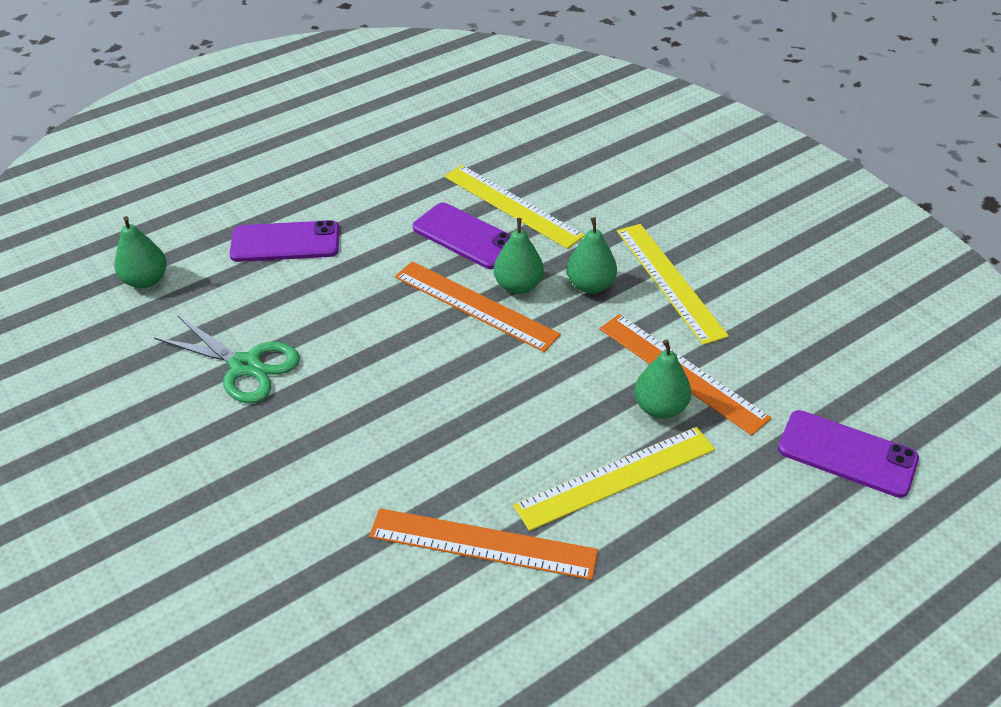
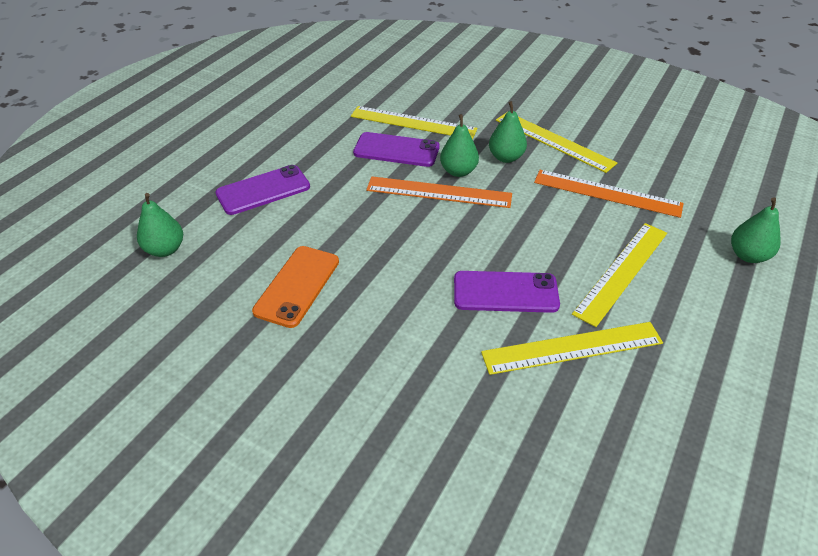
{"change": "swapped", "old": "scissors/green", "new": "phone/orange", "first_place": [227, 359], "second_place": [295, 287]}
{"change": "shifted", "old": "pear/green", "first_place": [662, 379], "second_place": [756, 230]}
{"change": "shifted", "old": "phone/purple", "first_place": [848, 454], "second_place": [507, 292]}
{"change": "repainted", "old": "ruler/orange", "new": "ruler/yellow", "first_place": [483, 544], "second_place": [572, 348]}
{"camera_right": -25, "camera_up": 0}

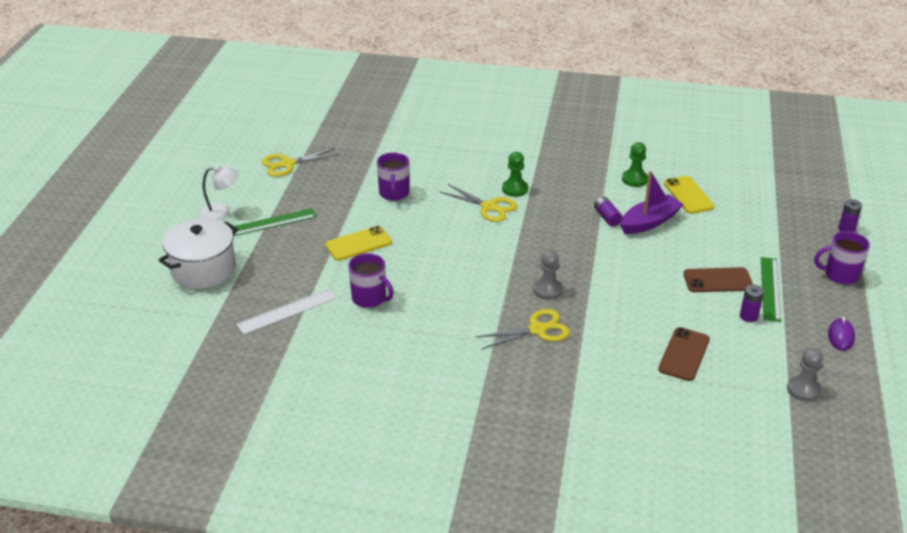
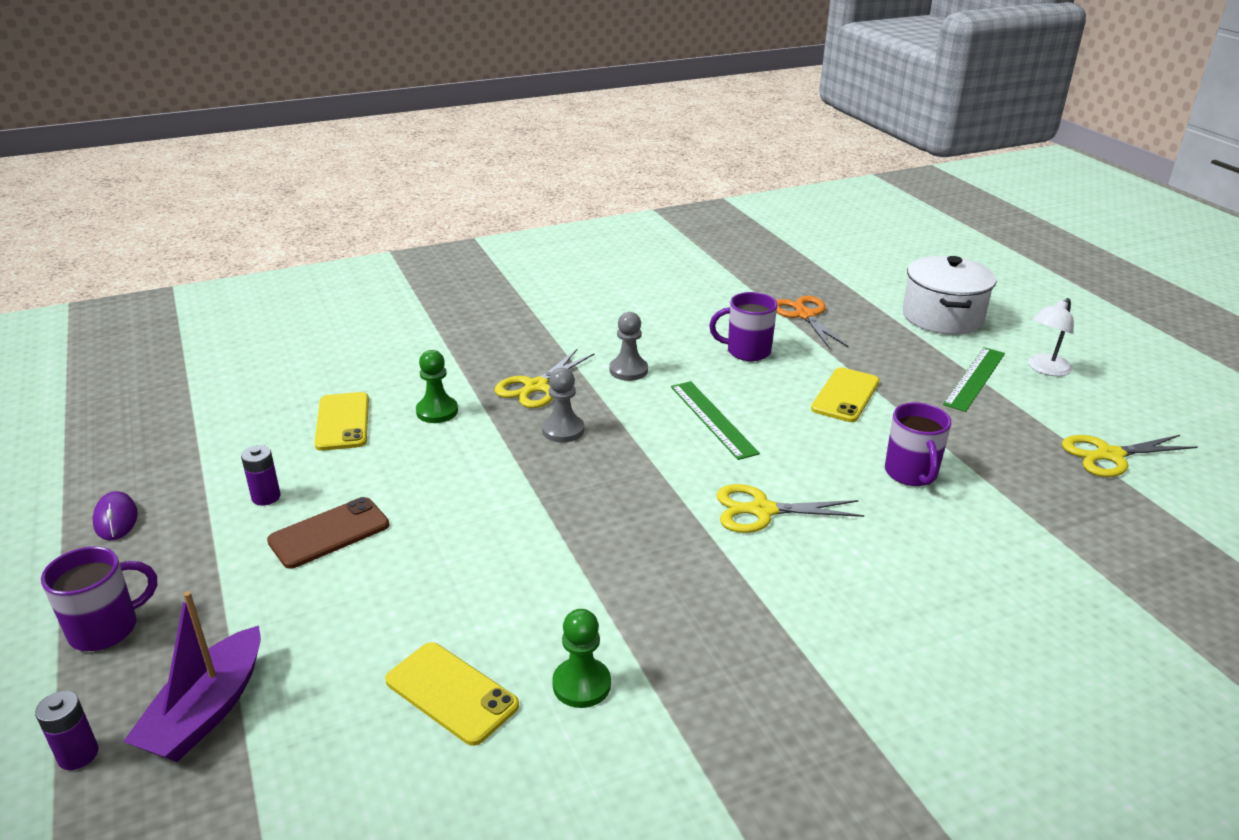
{"change": "rotated", "old": "scissors/yellow", "first_place": [300, 162], "second_place": [1129, 456], "degrees": -135}
{"change": "rotated", "old": "mug/purple", "first_place": [393, 176], "second_place": [918, 444], "degrees": -150}
{"change": "shifted", "old": "pawn/green", "first_place": [515, 174], "second_place": [437, 386]}
{"change": "shifted", "old": "boat/purple", "first_place": [652, 202], "second_place": [192, 676]}
{"change": "gone", "old": "battery/purple", "first_place": [608, 211]}
{"change": "shifted", "old": "ruler/green", "first_place": [771, 289], "second_place": [715, 420]}
{"change": "swapped", "old": "ruler/white", "new": "scissors/orange", "first_place": [286, 311], "second_place": [812, 322]}
{"change": "repainted", "old": "phone/brown", "new": "phone/yellow", "first_place": [684, 354], "second_place": [342, 421]}
{"change": "shifted", "old": "pawn/grey", "first_place": [805, 375], "second_place": [628, 346]}
{"camera_right": 145, "camera_up": -5}

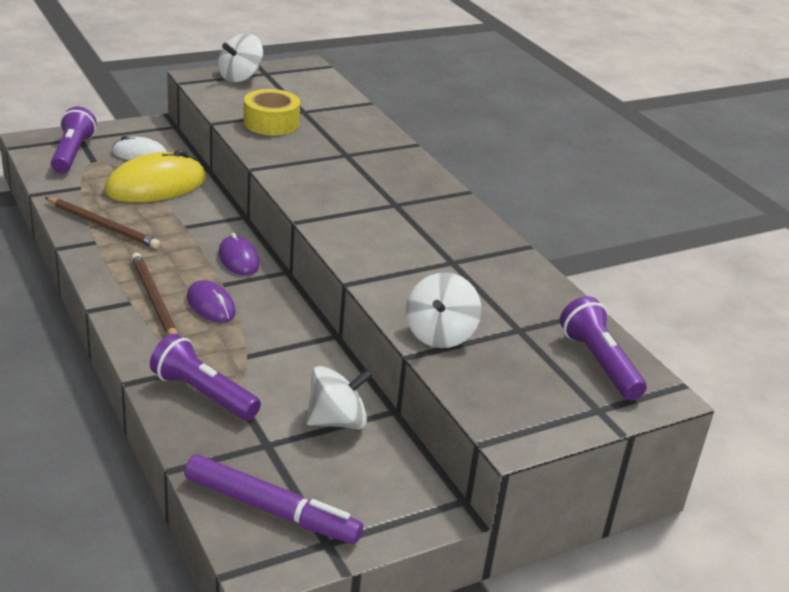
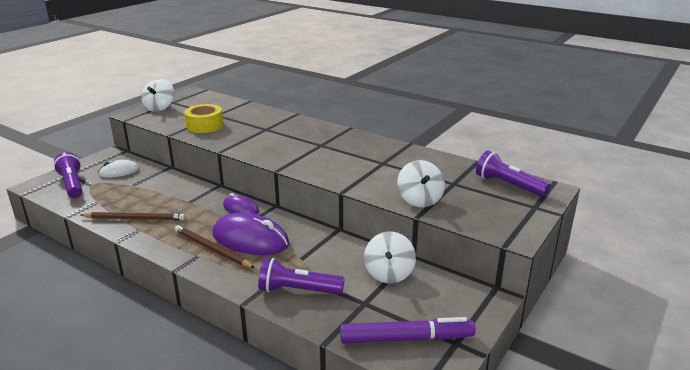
{"change": "gone", "old": "mouse/yellow", "first_place": [155, 175]}
{"change": "scaled", "old": "mouse/purple", "first_place": [211, 301], "second_place": [251, 233], "factor": 1.8}
{"change": "rotated", "old": "spinning top/white", "first_place": [339, 397], "second_place": [390, 257], "degrees": 150}
{"camera_right": -25, "camera_up": -5}

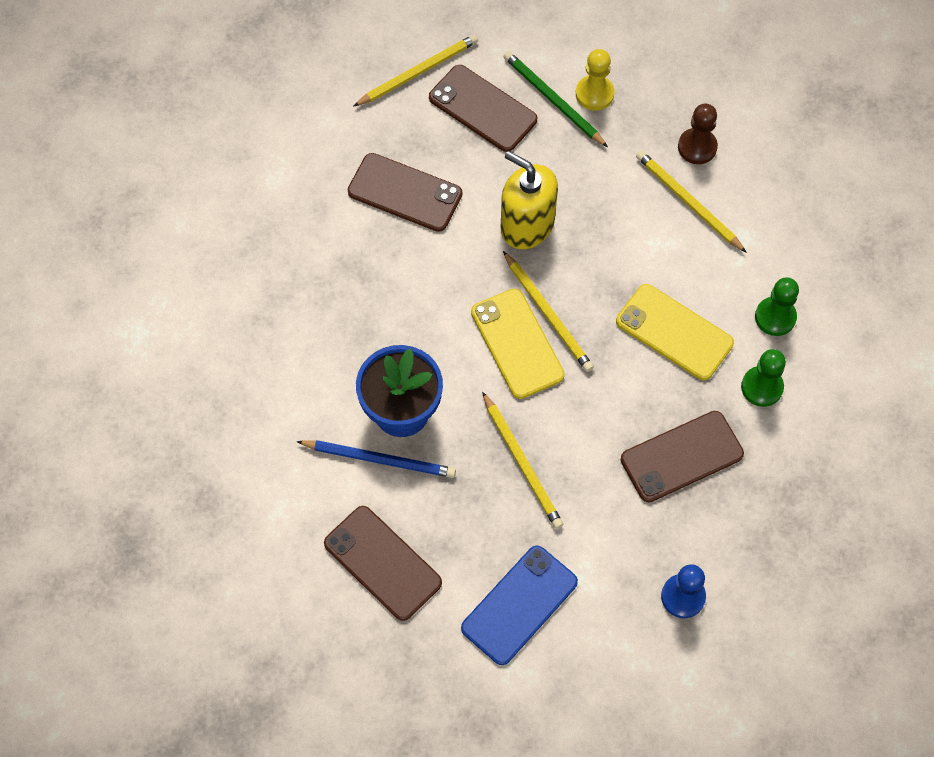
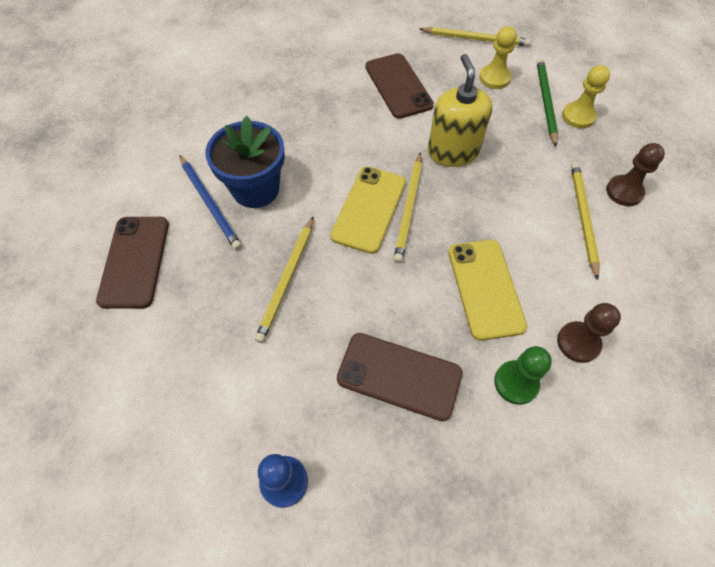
{"change": "swapped", "old": "phone/brown", "new": "pawn/yellow", "first_place": [483, 108], "second_place": [498, 57]}
{"change": "repainted", "old": "pawn/green", "new": "pawn/brown", "first_place": [777, 306], "second_place": [589, 333]}
{"change": "gone", "old": "phone/blue", "first_place": [519, 605]}
{"camera_right": 45, "camera_up": -5}

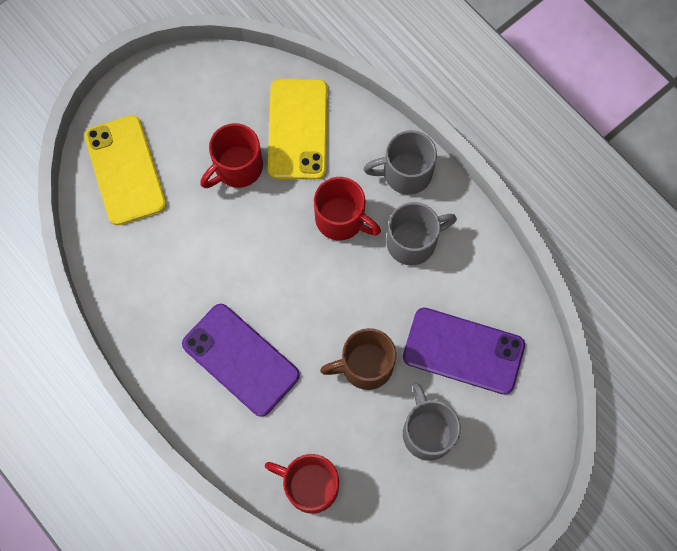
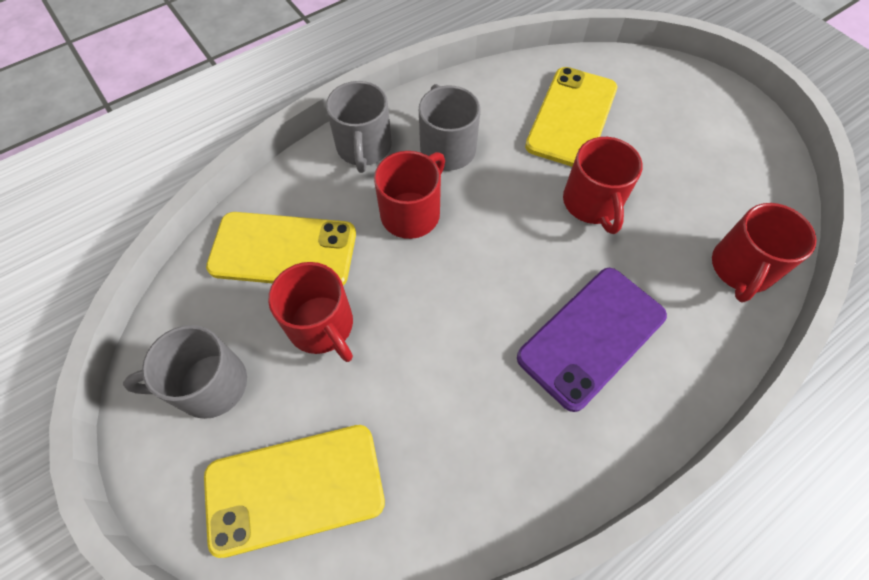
{"change": "repainted", "old": "phone/purple", "new": "phone/yellow", "first_place": [464, 351], "second_place": [571, 117]}
{"change": "repainted", "old": "mug/brown", "new": "mug/red", "first_place": [358, 359], "second_place": [603, 185]}
{"change": "shifted", "old": "mug/grey", "first_place": [432, 422], "second_place": [185, 372]}
{"camera_right": -85, "camera_up": -10}

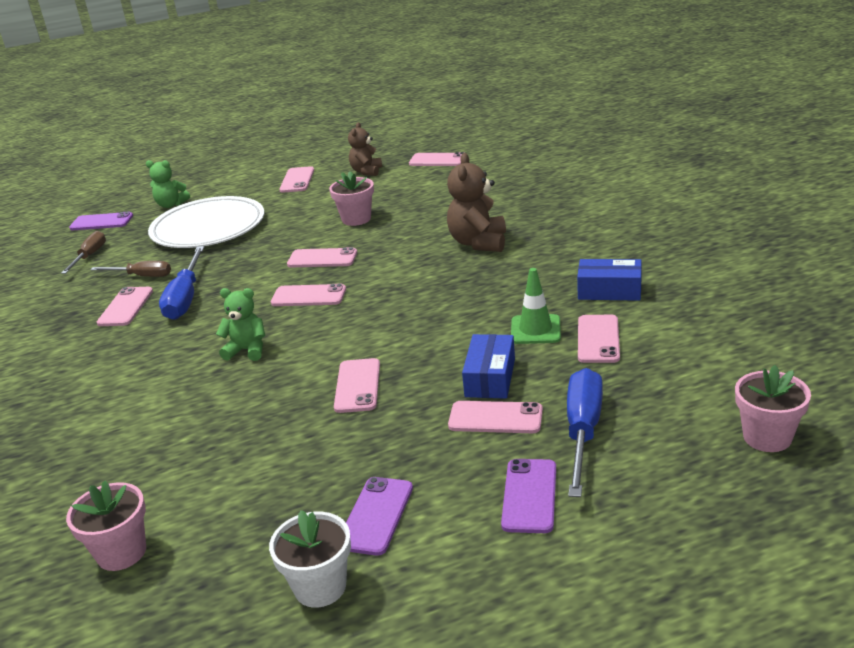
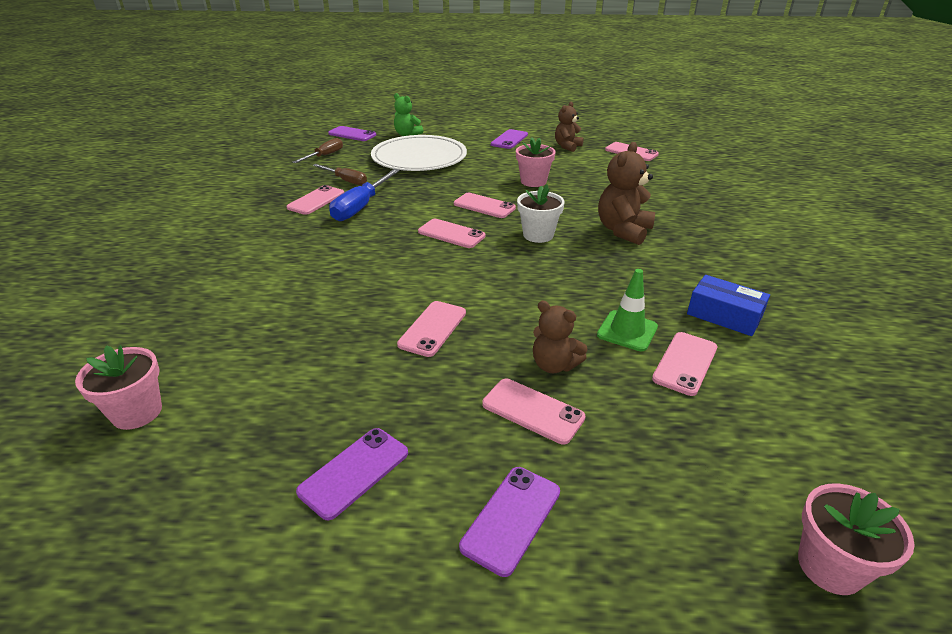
{"change": "repainted", "old": "phone/pink", "new": "phone/purple", "first_place": [296, 179], "second_place": [509, 139]}
{"change": "gone", "old": "teddy bear/green", "first_place": [240, 324]}
{"change": "swapped", "old": "box/blue", "new": "teddy bear/brown", "first_place": [488, 366], "second_place": [560, 337]}
{"change": "gone", "old": "screwdriver/blue", "first_place": [585, 432]}
{"change": "shifted", "old": "flower pot/white", "first_place": [310, 559], "second_place": [541, 213]}
{"camera_right": 20, "camera_up": 5}

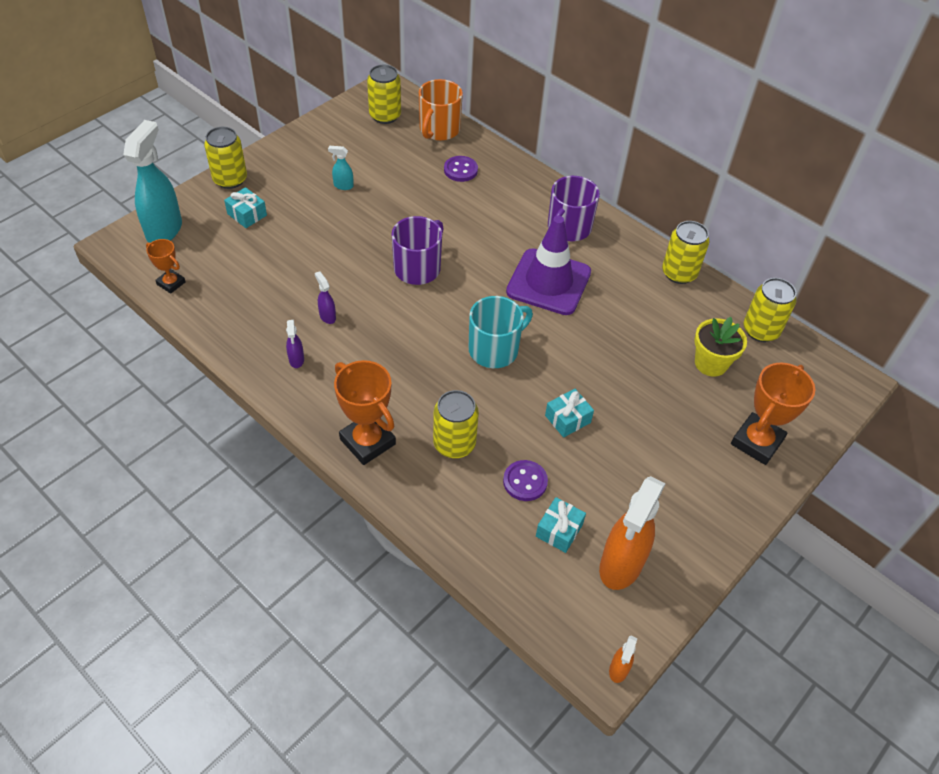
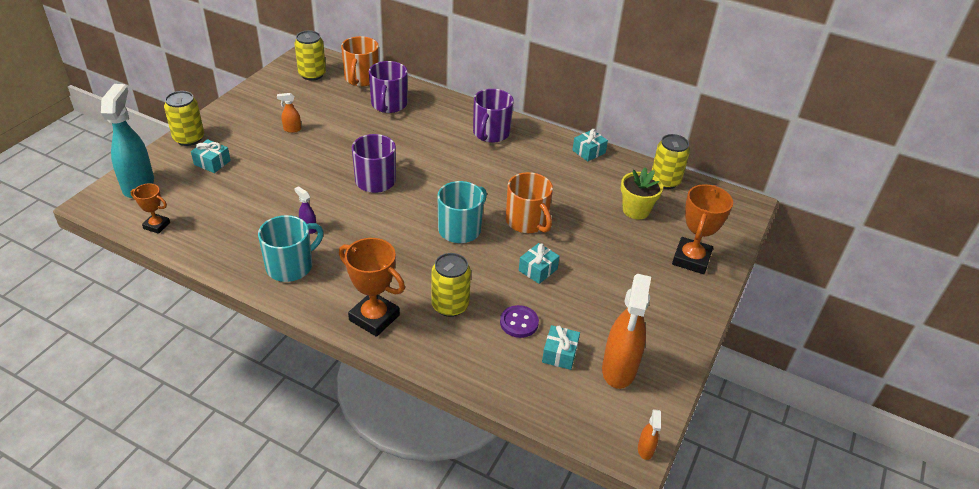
{"change": "repainted", "old": "spray bottle/turquoise", "new": "spray bottle/orange", "first_place": [341, 168], "second_place": [289, 113]}
{"change": "swapped", "old": "button/purple", "new": "mug/purple", "first_place": [461, 169], "second_place": [388, 87]}
{"change": "gone", "old": "traffic cone/purple", "first_place": [548, 265]}
{"change": "swapped", "old": "can/yellow", "new": "gift/turquoise", "first_place": [685, 252], "second_place": [590, 145]}
{"change": "swapped", "old": "spray bottle/purple", "new": "mug/turquoise", "first_place": [295, 344], "second_place": [290, 248]}
{"change": "new", "new": "mug/orange", "second_place": [529, 202]}
{"camera_right": -15, "camera_up": -10}

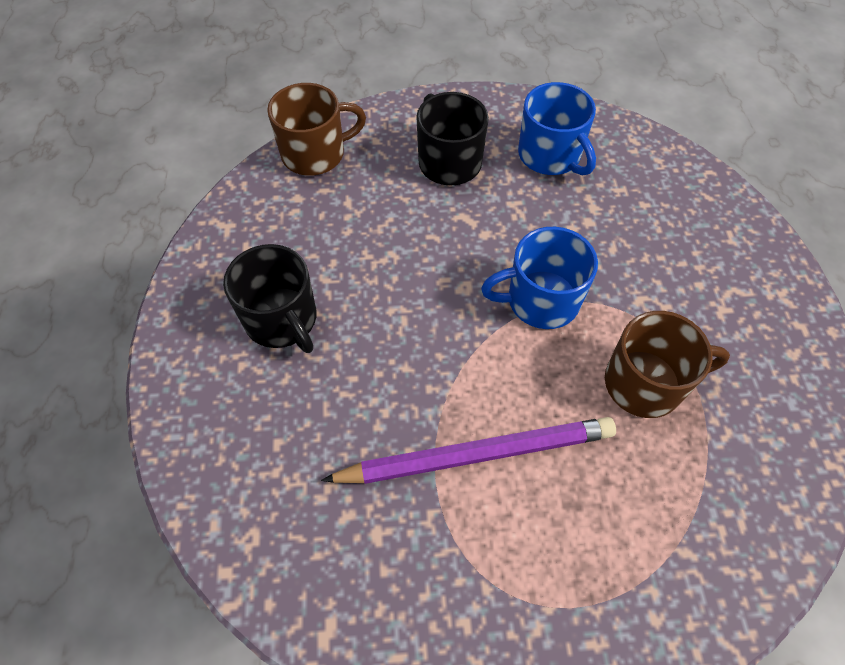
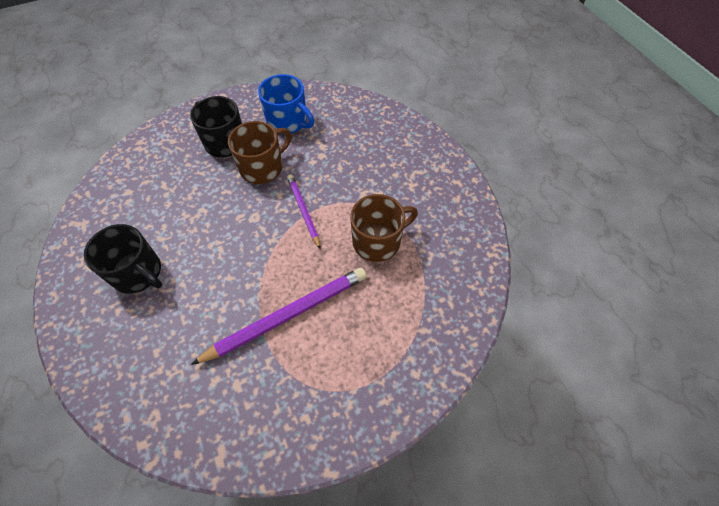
{"change": "shifted", "old": "mug/brown", "first_place": [316, 129], "second_place": [260, 152]}
{"change": "swapped", "old": "mug/blue", "new": "pencil/purple", "first_place": [539, 278], "second_place": [303, 211]}
{"camera_right": -20, "camera_up": 0}

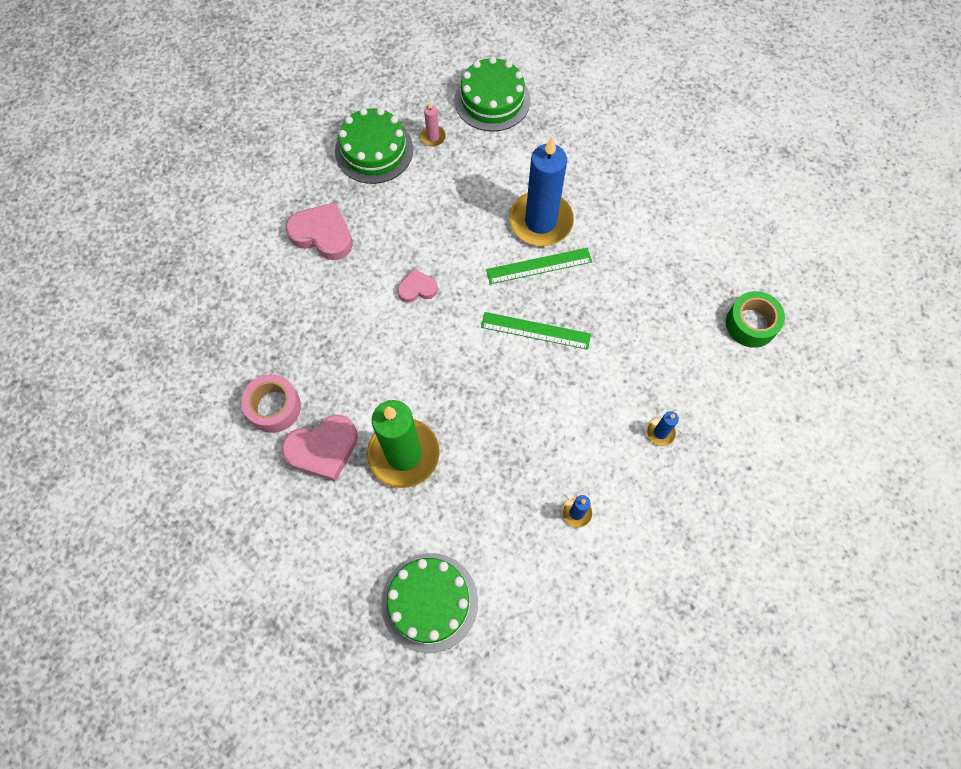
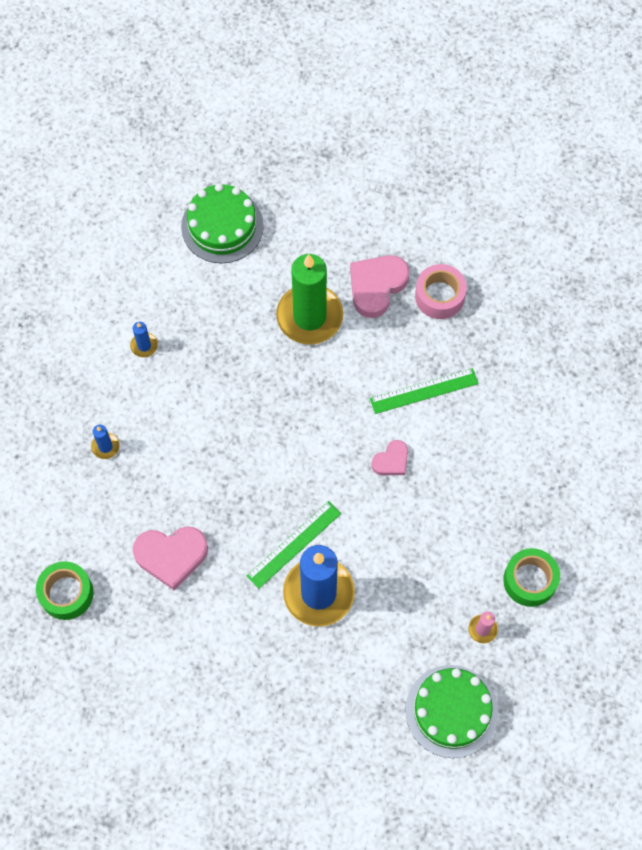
{"change": "swapped", "old": "cake/green", "new": "tape/green", "first_place": [374, 146], "second_place": [531, 577]}
{"change": "shifted", "old": "heart/pink", "first_place": [319, 231], "second_place": [170, 558]}
{"change": "shifted", "old": "ruler/green", "first_place": [536, 331], "second_place": [424, 391]}
{"camera_right": 150, "camera_up": 0}

